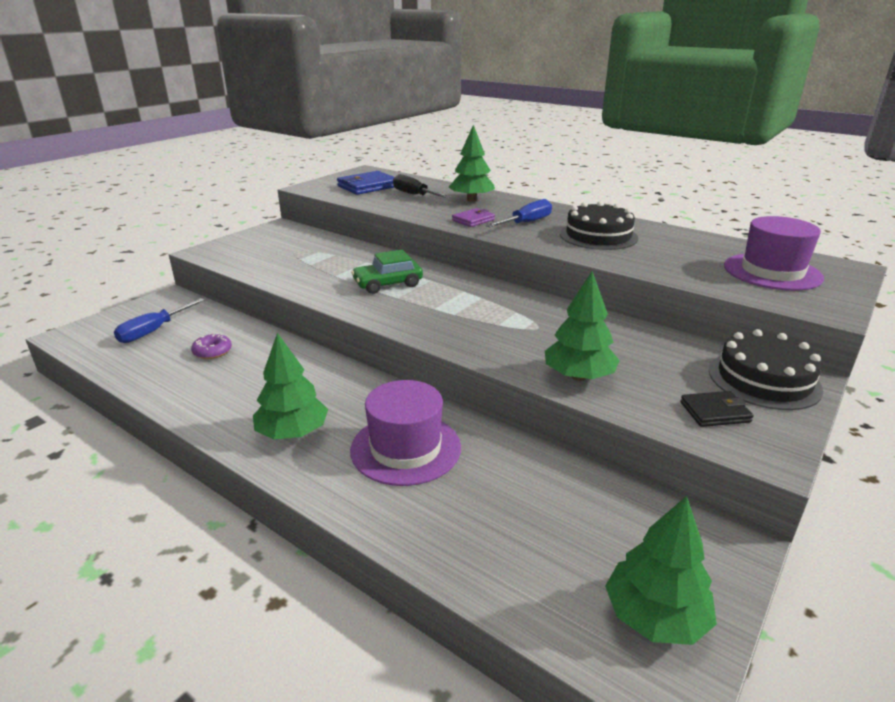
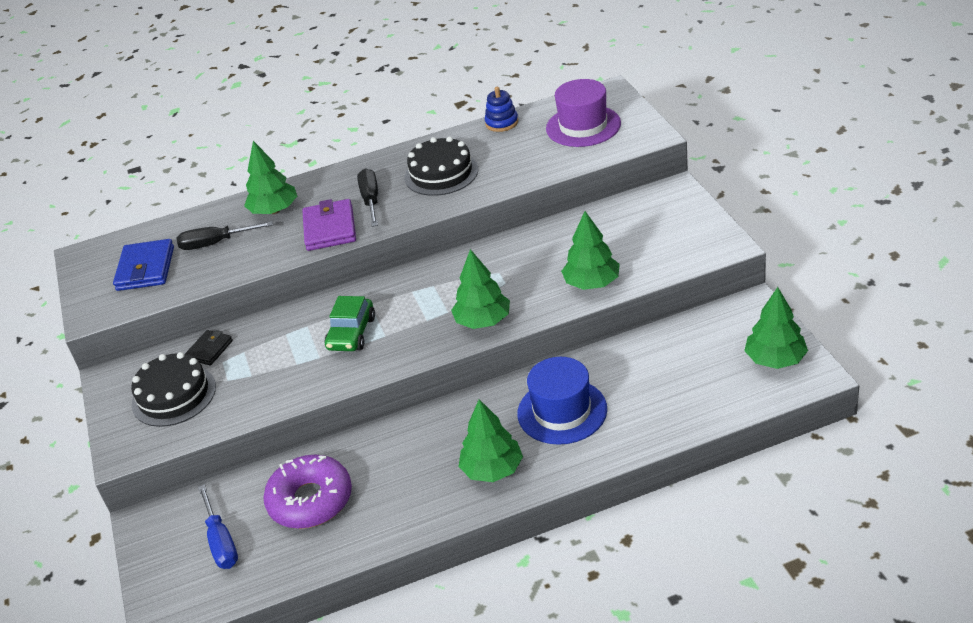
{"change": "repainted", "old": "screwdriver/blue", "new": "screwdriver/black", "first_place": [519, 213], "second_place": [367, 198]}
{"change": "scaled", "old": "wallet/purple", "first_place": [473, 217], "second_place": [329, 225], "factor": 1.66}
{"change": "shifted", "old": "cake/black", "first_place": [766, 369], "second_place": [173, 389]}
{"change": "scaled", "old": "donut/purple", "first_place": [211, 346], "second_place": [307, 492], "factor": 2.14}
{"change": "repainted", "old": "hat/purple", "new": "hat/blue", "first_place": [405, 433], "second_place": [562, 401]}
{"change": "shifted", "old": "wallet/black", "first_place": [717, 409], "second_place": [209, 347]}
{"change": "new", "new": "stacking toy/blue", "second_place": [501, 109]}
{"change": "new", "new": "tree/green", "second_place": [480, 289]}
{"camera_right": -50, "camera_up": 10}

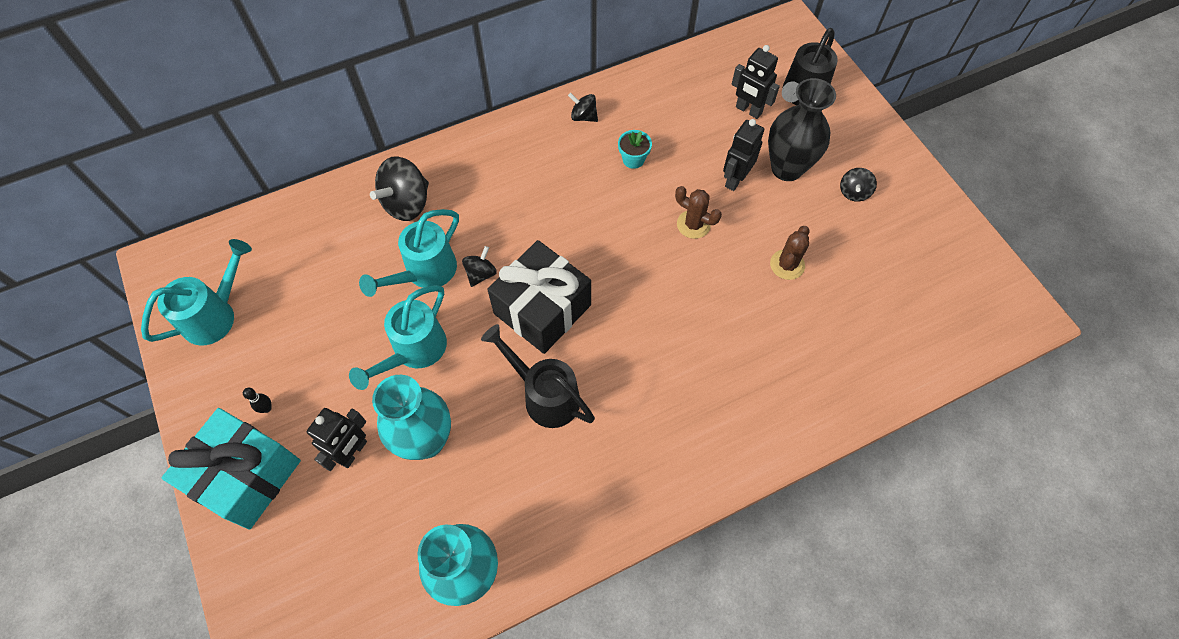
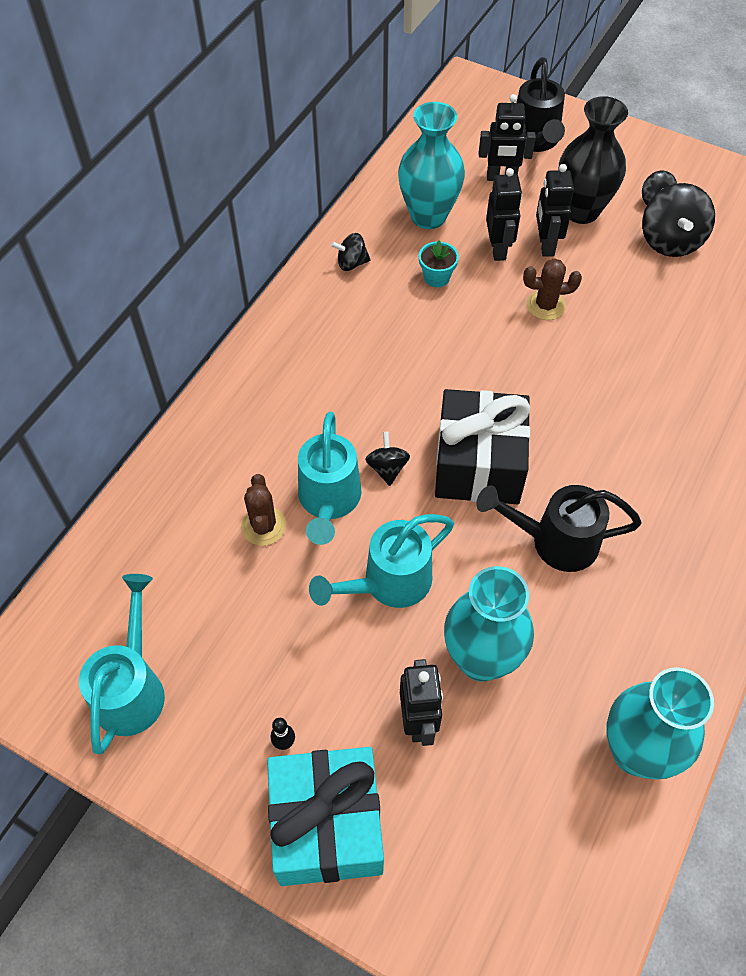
{"change": "shifted", "old": "spinning top/black", "first_place": [399, 188], "second_place": [678, 220]}
{"change": "shifted", "old": "cactus/brown", "first_place": [790, 253], "second_place": [263, 510]}
{"change": "rotated", "old": "watering can/turquoise", "first_place": [398, 337], "second_place": [381, 561], "degrees": 60}
{"change": "new", "new": "vase/turquoise", "second_place": [431, 165]}
{"change": "new", "new": "robot/black", "second_place": [504, 214]}
{"camera_right": -35, "camera_up": -5}

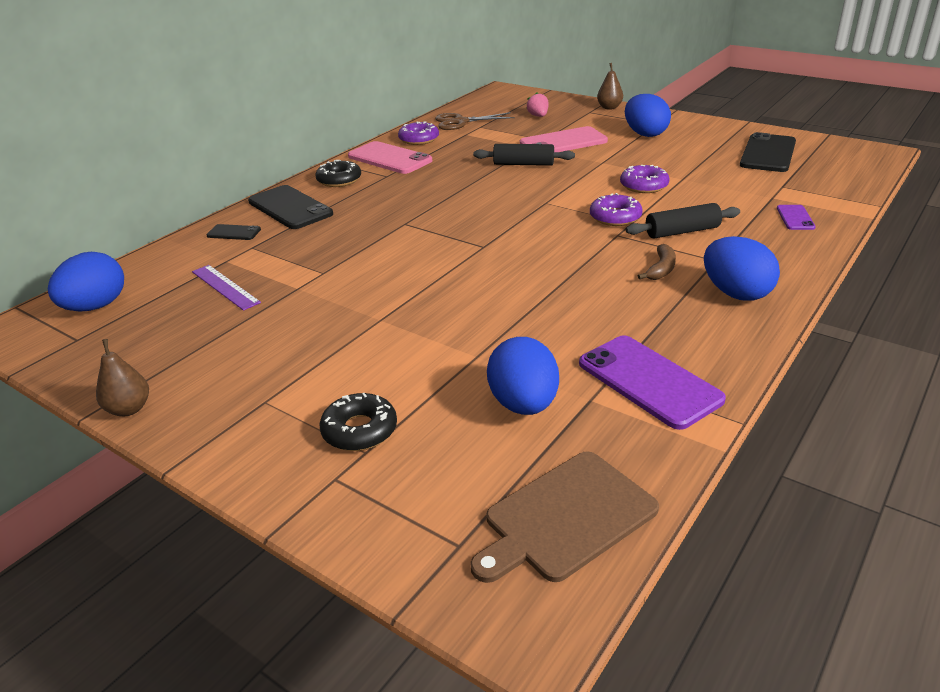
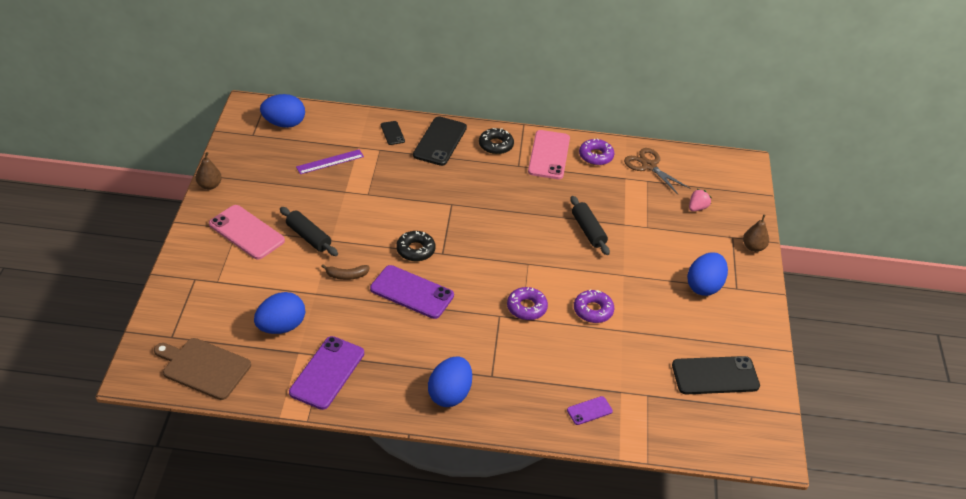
{"change": "shifted", "old": "phone/pink", "first_place": [564, 139], "second_place": [247, 232]}
{"change": "shifted", "old": "rolling pin/black", "first_place": [683, 220], "second_place": [309, 231]}
{"change": "shifted", "old": "banana/brown", "first_place": [657, 262], "second_place": [345, 272]}
{"change": "rotated", "old": "ruler/purple", "first_place": [226, 288], "second_place": [330, 162], "degrees": 45}
{"change": "shifted", "old": "donut/black", "first_place": [358, 422], "second_place": [415, 246]}
{"change": "new", "new": "phone/purple", "second_place": [412, 292]}
{"camera_right": 55, "camera_up": 10}

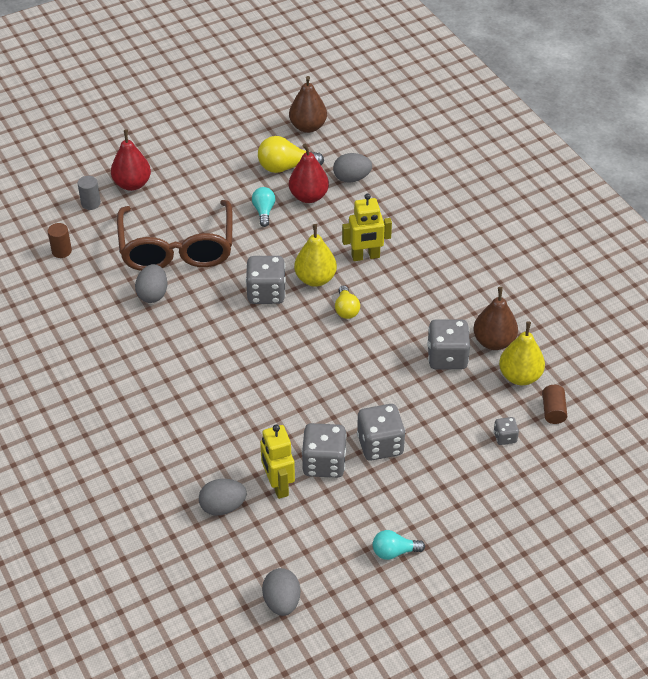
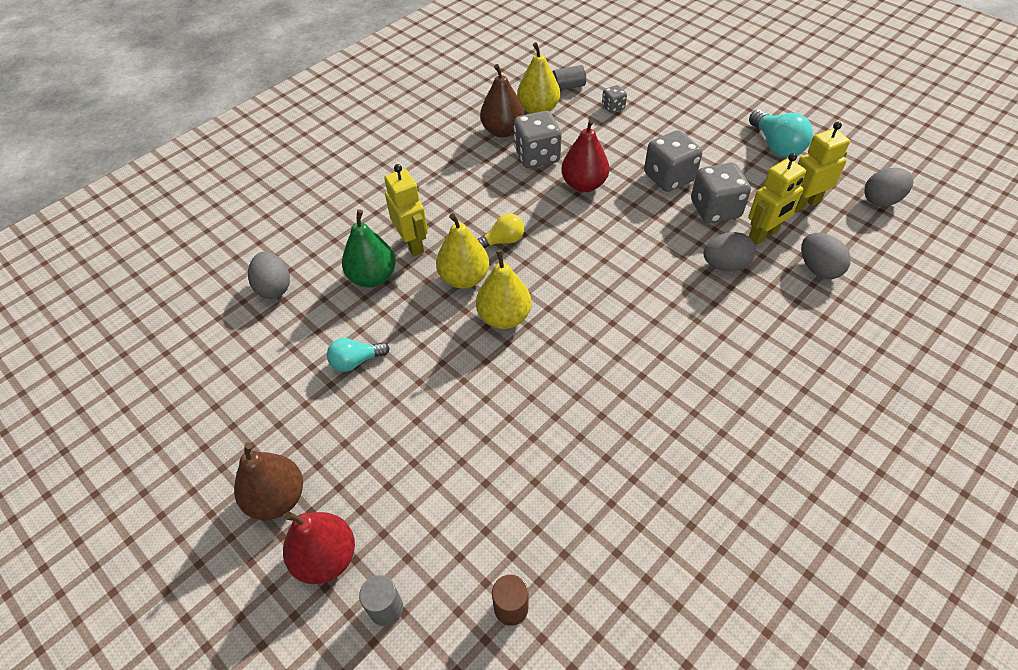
{"change": "shifted", "old": "pear/brown", "first_place": [308, 104], "second_place": [268, 481]}
{"change": "gone", "old": "light bulb/yellow", "first_place": [291, 154]}
{"change": "shifted", "old": "pear/red", "first_place": [309, 173], "second_place": [585, 155]}
{"change": "gone", "old": "glasses/brown", "first_place": [175, 235]}
{"change": "swapped", "old": "dice/grey", "new": "pear/yellow", "first_place": [266, 280], "second_place": [503, 289]}
{"change": "shifted", "old": "egg/grey", "first_place": [151, 283], "second_place": [729, 252]}
{"change": "repainted", "old": "cylinder/brown", "new": "cylinder/grey", "first_place": [554, 404], "second_place": [569, 77]}
{"change": "scaled", "old": "light bulb/turquoise", "first_place": [399, 545], "second_place": [781, 133], "factor": 1.58}
{"change": "new", "new": "robot/yellow", "second_place": [822, 167]}
{"change": "new", "new": "pear/green", "second_place": [369, 248]}
{"camera_right": -105, "camera_up": 5}

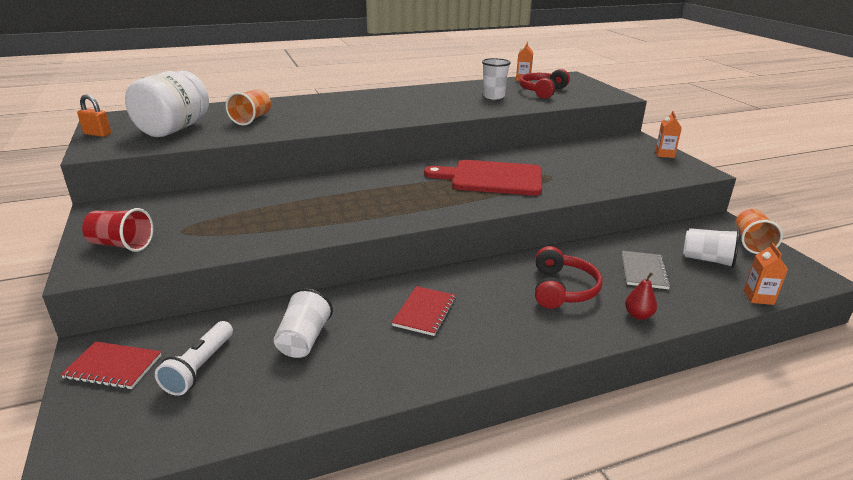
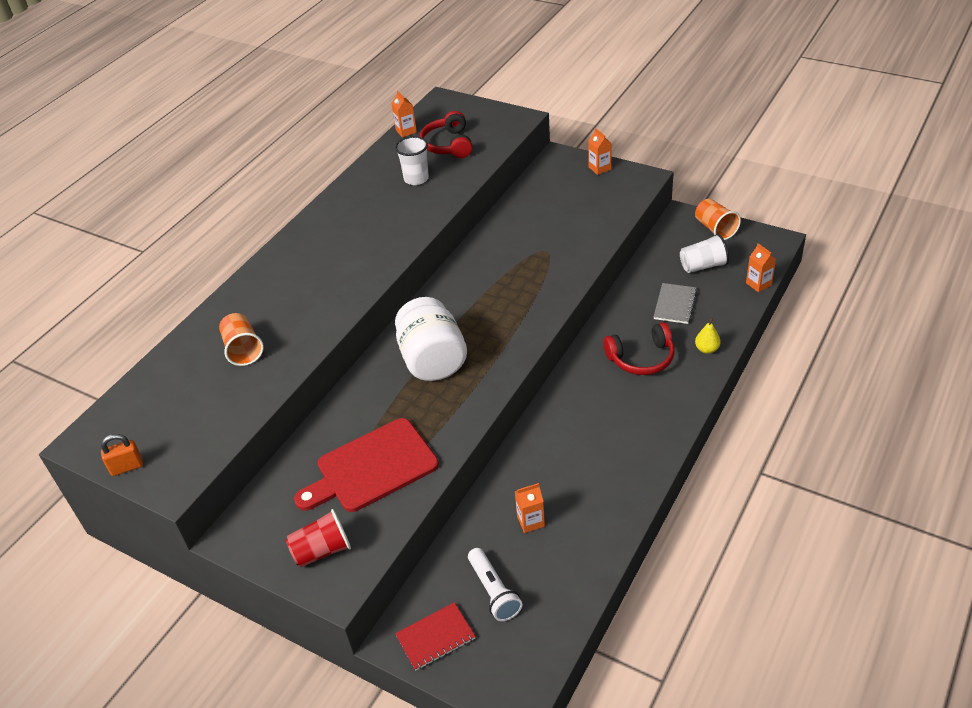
{"change": "shifted", "old": "jar/white", "first_place": [167, 103], "second_place": [431, 339]}
{"change": "shifted", "old": "cutting board/red", "first_place": [483, 177], "second_place": [366, 465]}
{"change": "rotated", "old": "headphones/red", "first_place": [569, 277], "second_place": [638, 348], "degrees": 105}
{"change": "rotated", "old": "notebook/grey", "first_place": [646, 270], "second_place": [675, 303], "degrees": 45}
{"change": "repainted", "old": "pear/red", "new": "pear/yellow", "first_place": [641, 296], "second_place": [707, 336]}
{"change": "gone", "old": "notebook/red", "first_place": [424, 311]}
{"change": "swapped", "old": "cup/white", "new": "carton/orange", "first_place": [303, 323], "second_place": [530, 508]}
{"camera_right": -35, "camera_up": 15}

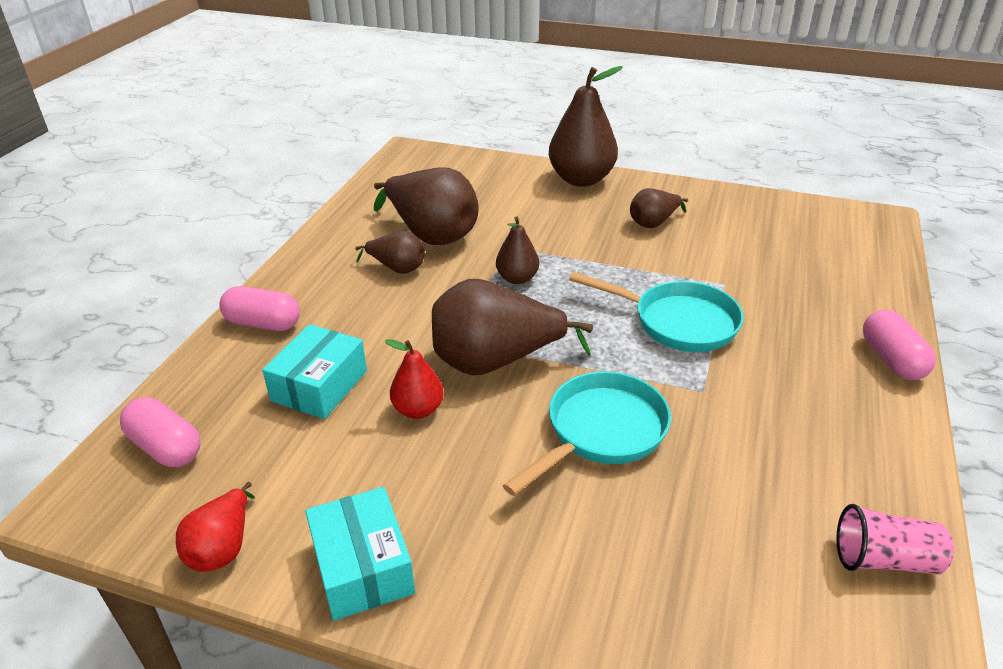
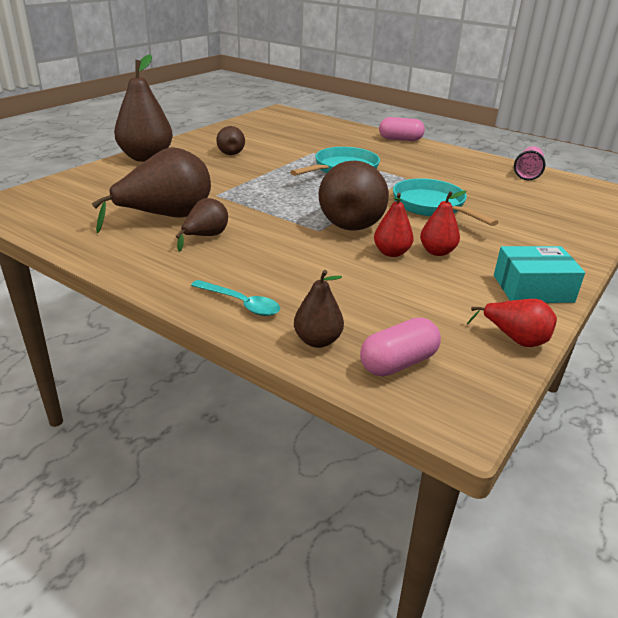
{"change": "shifted", "old": "pear/brown", "first_place": [517, 250], "second_place": [319, 309]}
{"change": "swapped", "old": "capsule/pink", "new": "spoon/turquoise", "first_place": [259, 308], "second_place": [235, 298]}
{"change": "gone", "old": "box/turquoise", "first_place": [314, 371]}
{"change": "new", "new": "pear/red", "second_place": [443, 223]}
{"camera_right": -75, "camera_up": -5}

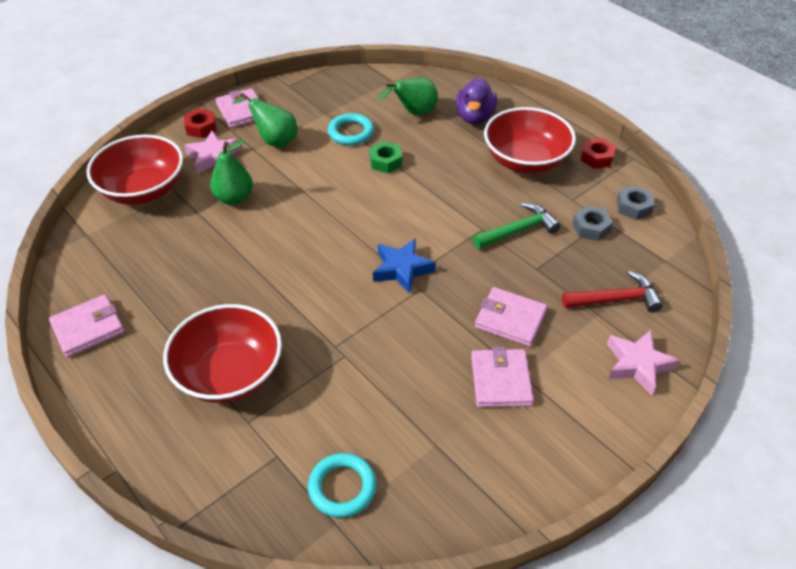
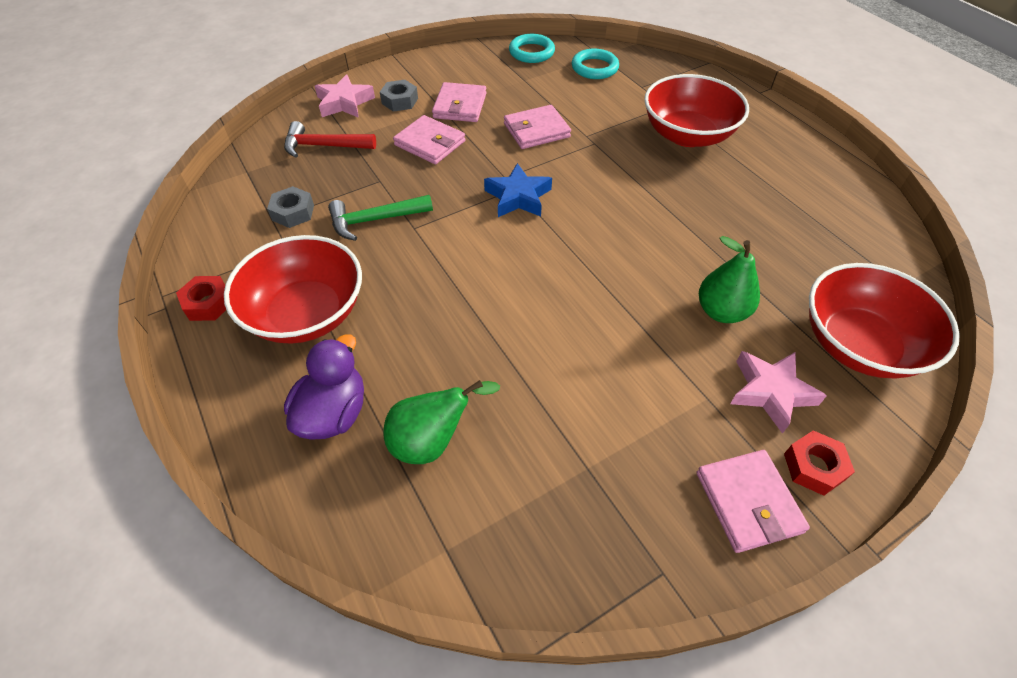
{"change": "gone", "old": "pear/green", "first_place": [265, 120]}
{"change": "shifted", "old": "ring/turquoise", "first_place": [351, 129], "second_place": [532, 48]}
{"change": "gone", "old": "nut/green", "first_place": [385, 157]}
{"change": "shifted", "old": "nut/grey", "first_place": [636, 202], "second_place": [399, 96]}
{"change": "shifted", "old": "wallet/pink", "first_place": [87, 326], "second_place": [537, 127]}
{"camera_right": -170, "camera_up": 5}

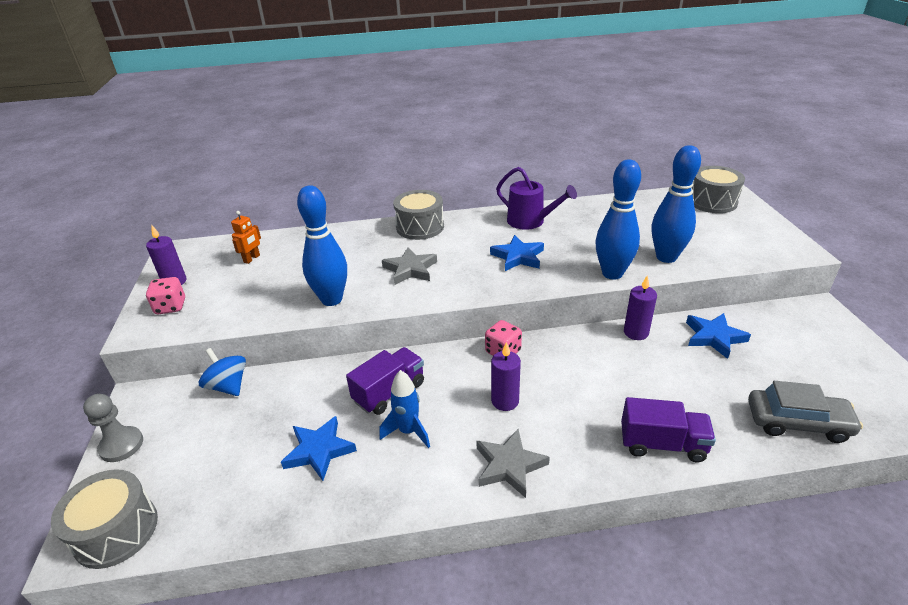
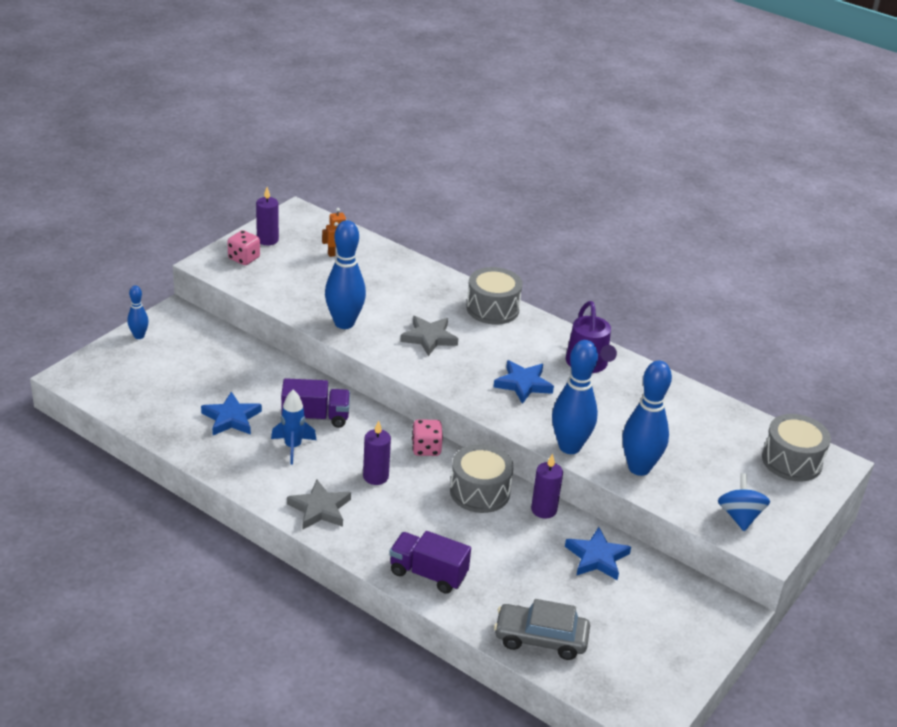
{"change": "shifted", "old": "spinning top/blue", "first_place": [222, 372], "second_place": [744, 502]}
{"change": "rotated", "old": "car/grey", "first_place": [805, 412], "second_place": [542, 629], "degrees": 135}
{"change": "swapped", "old": "pawn/grey", "new": "bowling pin/blue", "first_place": [113, 428], "second_place": [138, 312]}
{"change": "rotated", "old": "truck/purple", "first_place": [668, 429], "second_place": [430, 562], "degrees": 150}
{"change": "shifted", "old": "drum/grey", "first_place": [104, 519], "second_place": [482, 478]}
{"camera_right": 40, "camera_up": 0}

